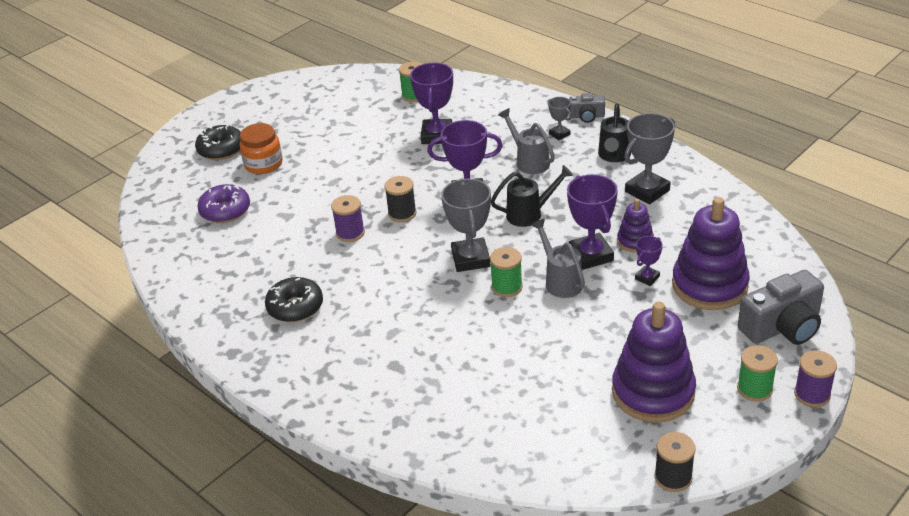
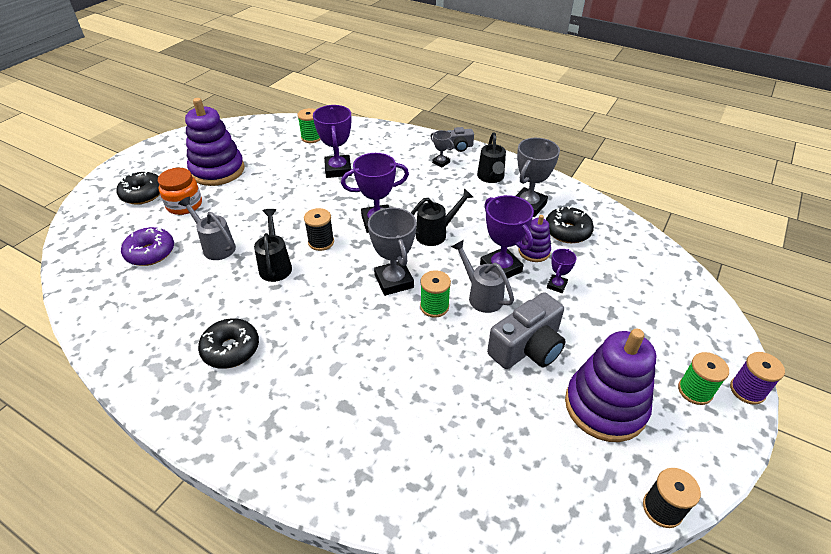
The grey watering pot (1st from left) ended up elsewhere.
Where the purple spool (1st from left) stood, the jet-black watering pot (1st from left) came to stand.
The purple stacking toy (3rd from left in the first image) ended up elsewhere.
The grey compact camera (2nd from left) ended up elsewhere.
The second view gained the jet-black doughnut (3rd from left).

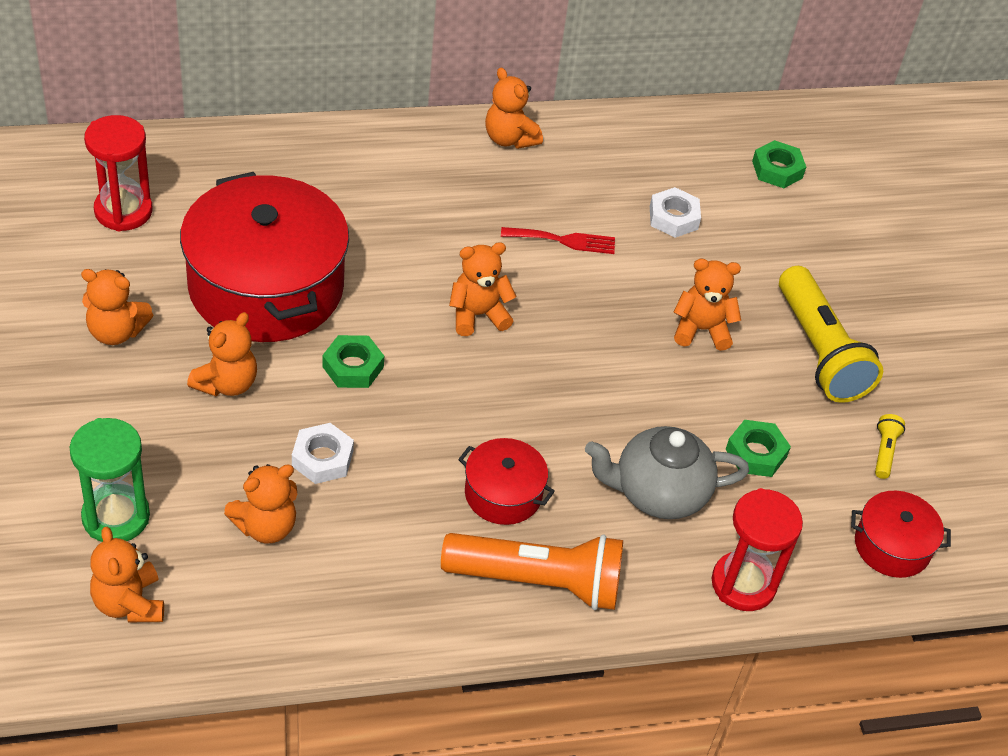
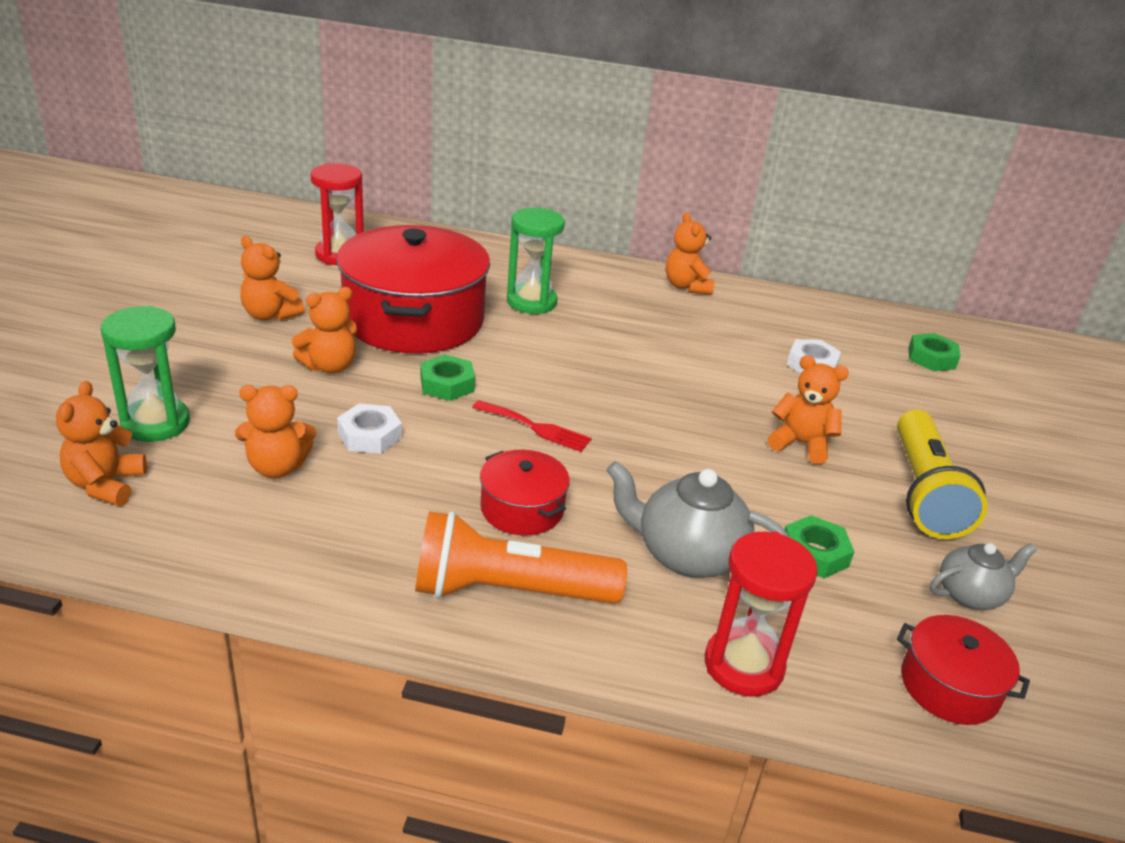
The red fork ended up elsewhere.
The second view lost the orange-coloured stuffed bear (5th from left).
Where the yellow torch (2nd from left) stood, the grey tea pot (2nd from left) came to stand.
The orange-coloured torch ended up facing another way, 150 degrees clockwise from before.
The second view gained the green sand timer (2nd from left).

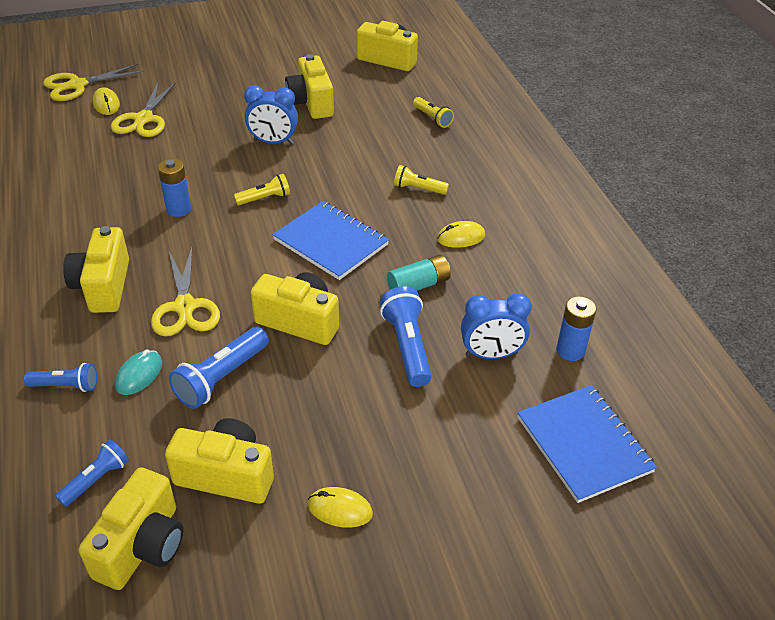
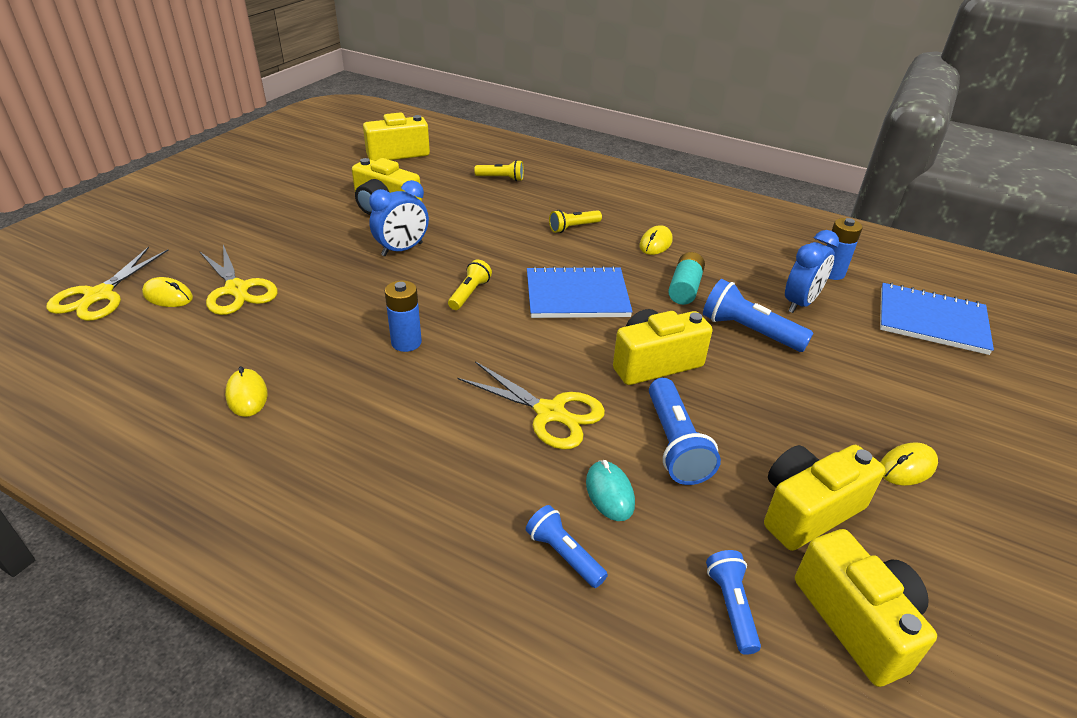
The second view lost the yellow compact camera (1st from left).
The royal blue torch (1st from left) ended up facing another way, 90 degrees counterclockwise from before.
The second view gained the yellow PC mouse (2nd from left).

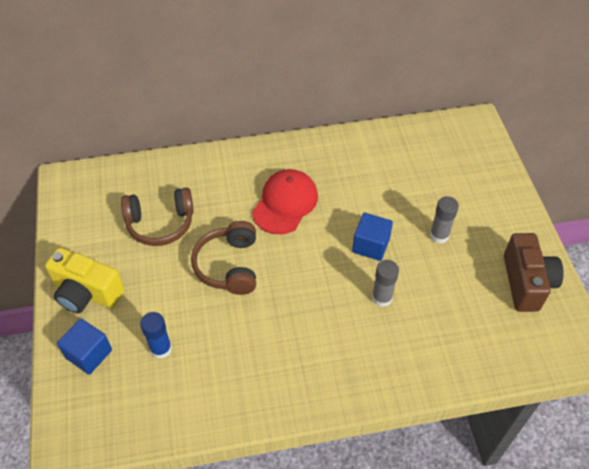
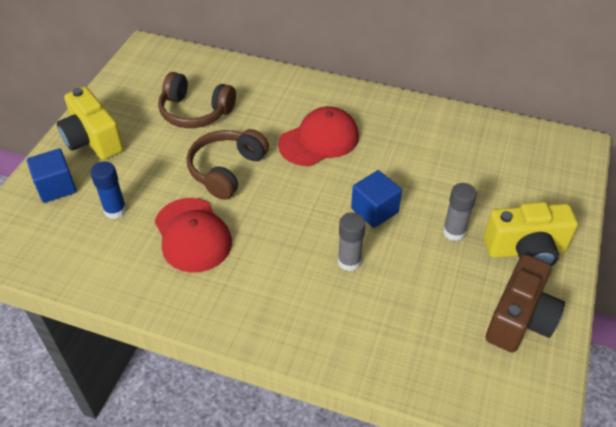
The second view gained the red peaked cap (1st from left).
The second view gained the yellow compact camera (2nd from left).

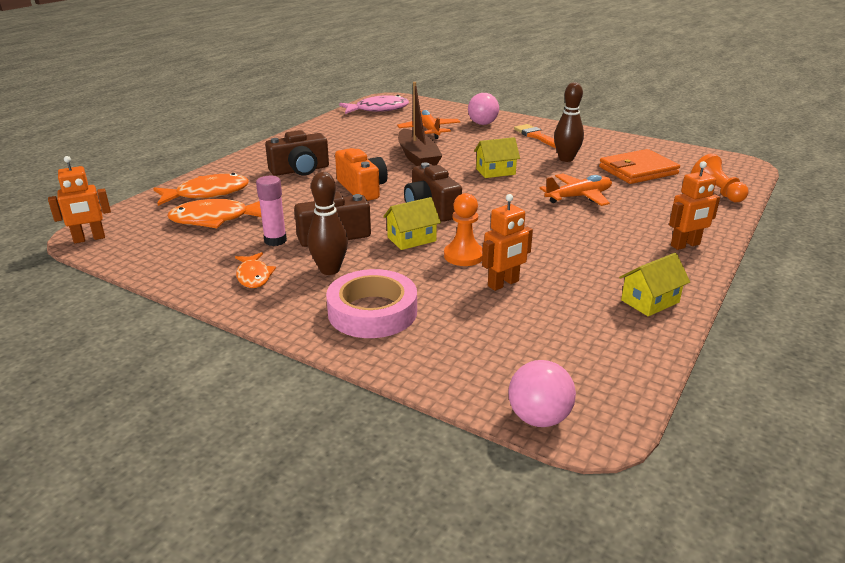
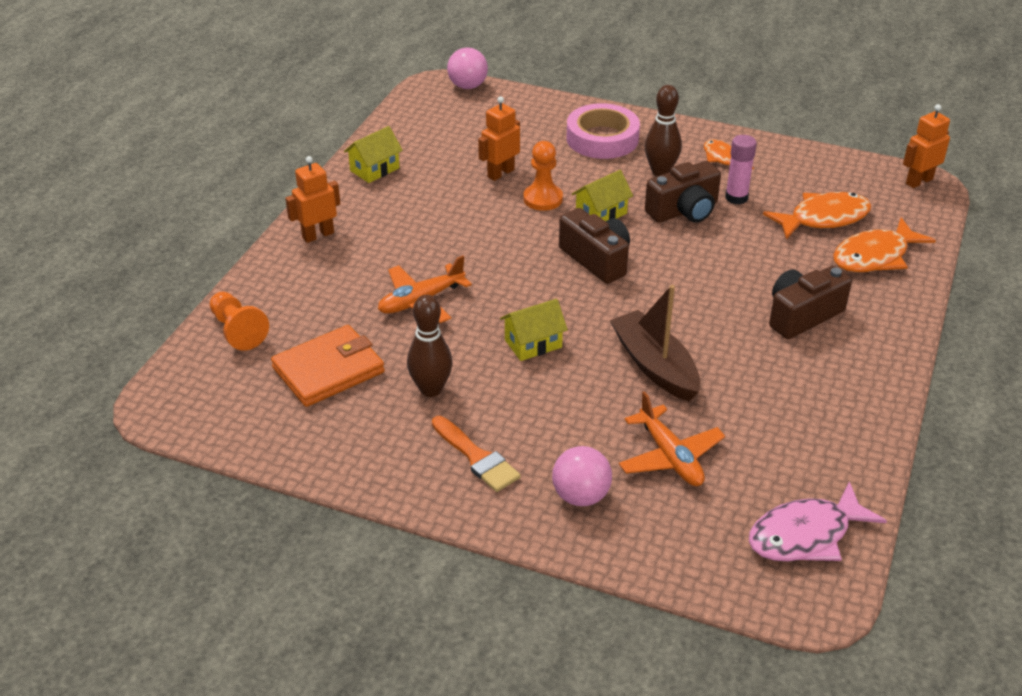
The second view lost the orange-coloured compact camera.

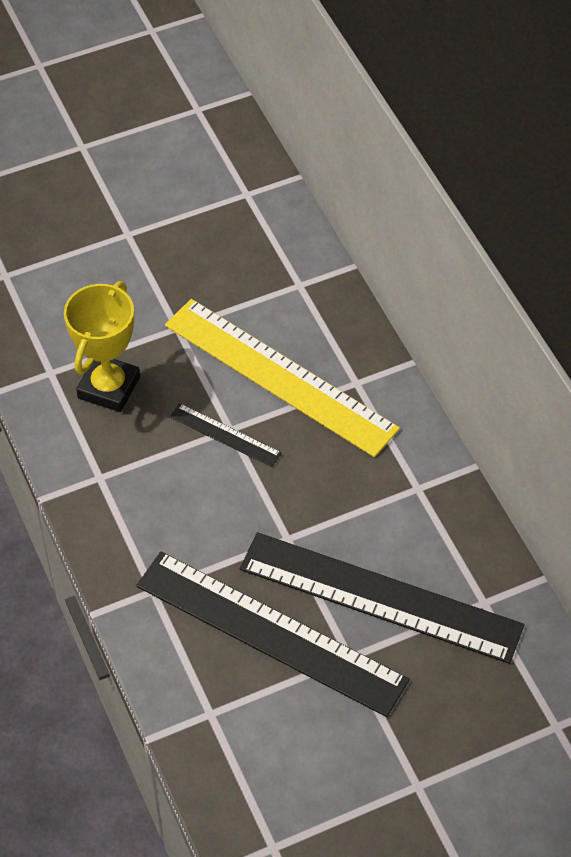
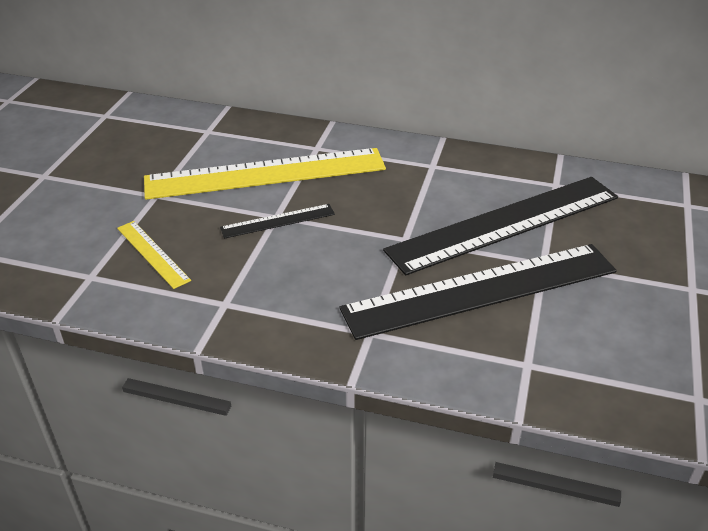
Where the yellow prize cup stood, the yellow measuring stick (1st from left) came to stand.

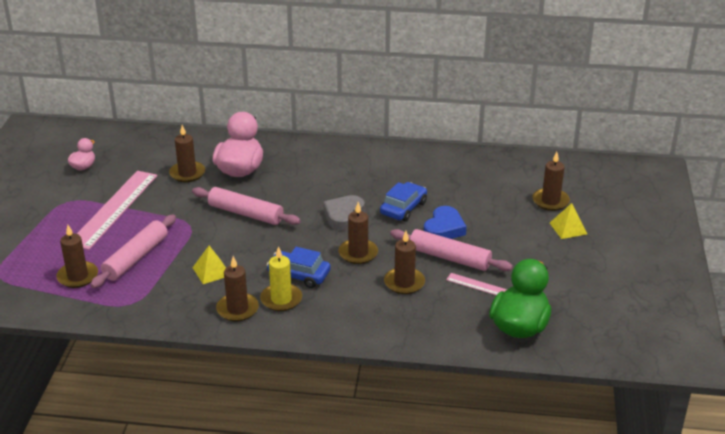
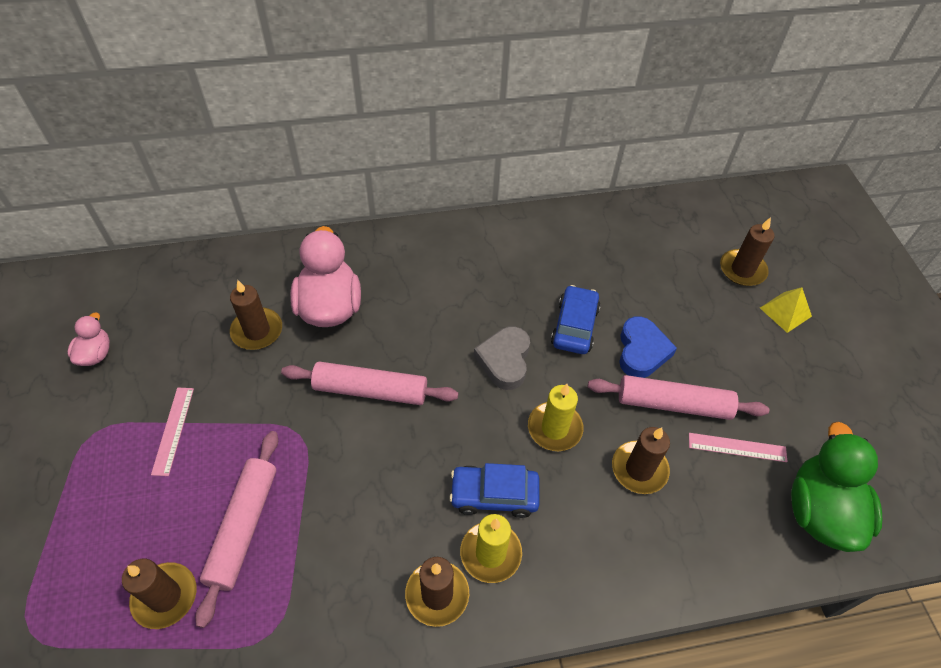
The size of the rose-pink measuring stick (1st from left) changed by a factor of 0.48.
What was the dark brown candle (4th from left) turned into the yellow candle (2nd from left).
The second view lost the yellow solid pyramid (1st from left).

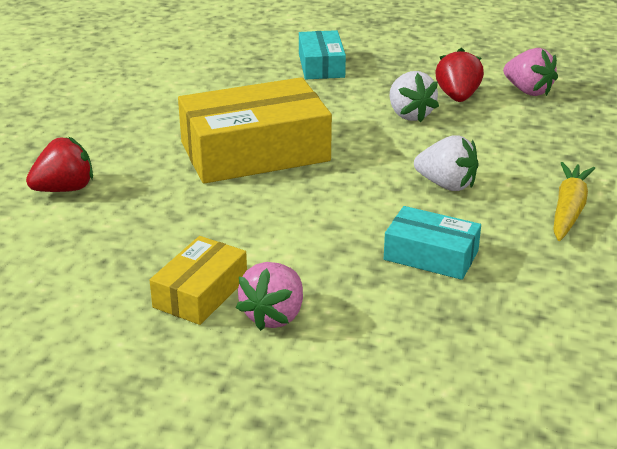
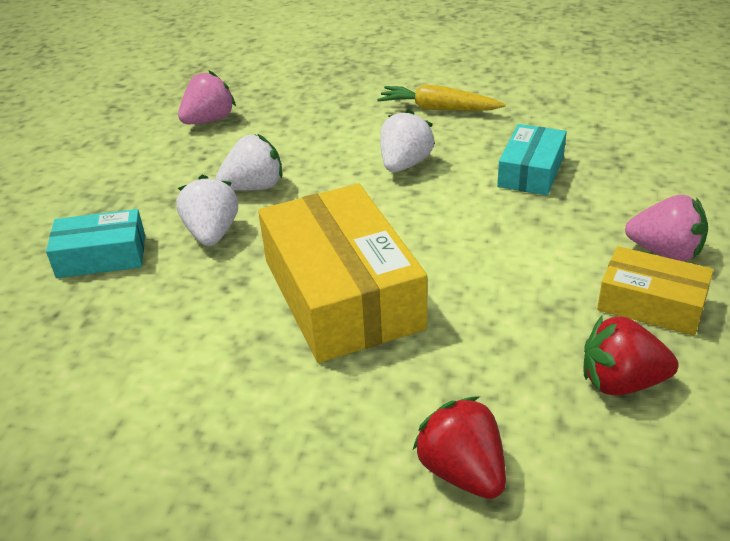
The red toy strawberry (2nd from left) ended up elsewhere.
The second view gained the pure white toy strawberry (1st from left).

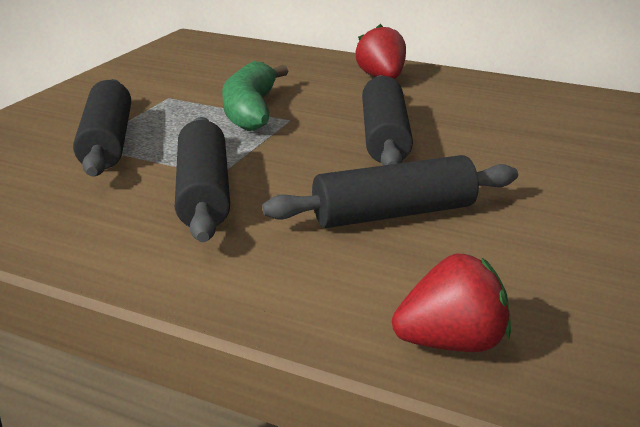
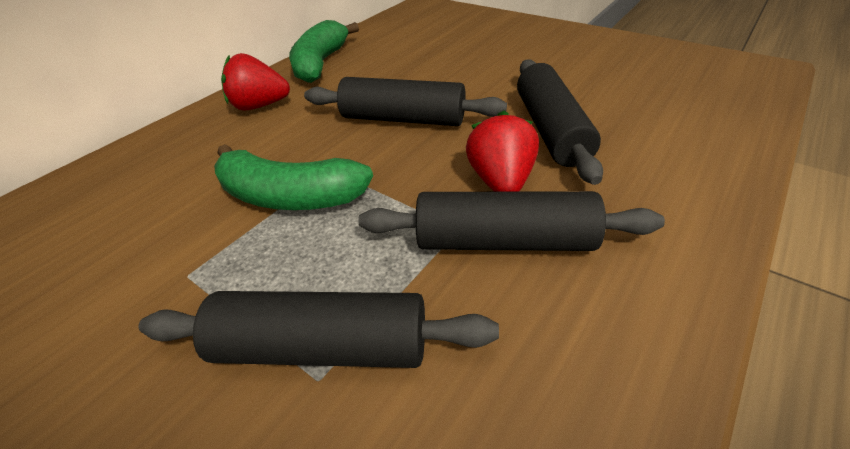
The red toy strawberry (2nd from left) ended up elsewhere.
The second view gained the green toy banana (2nd from left).

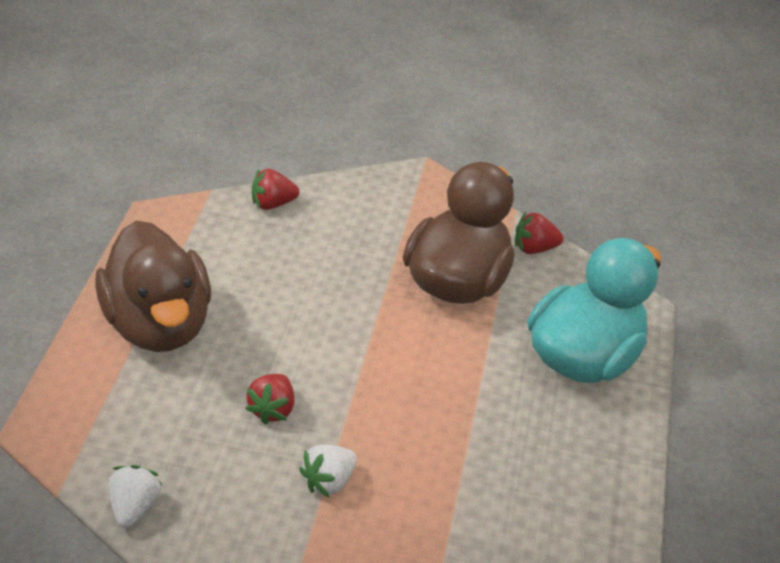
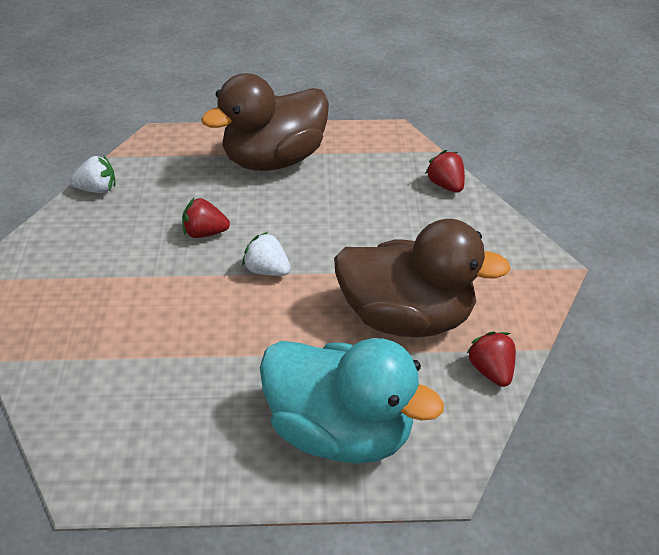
The pure white toy strawberry (2nd from left) ended up elsewhere.

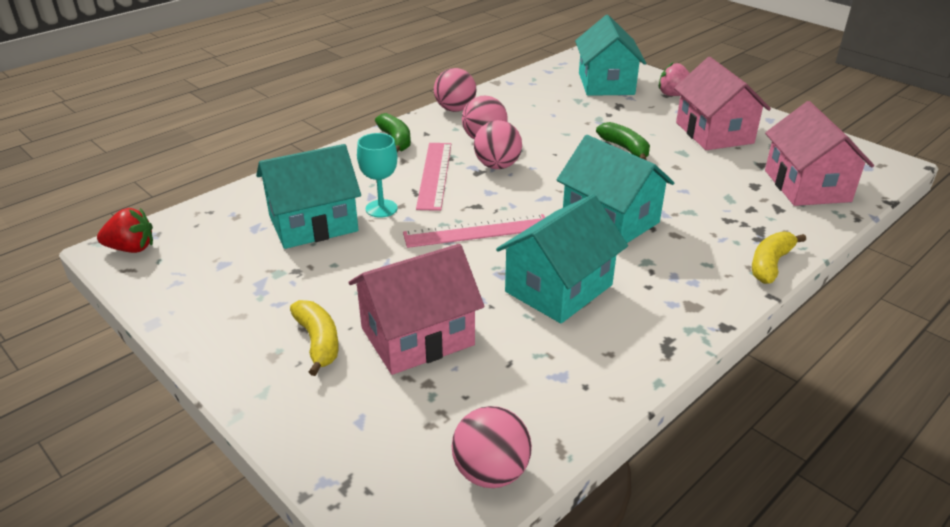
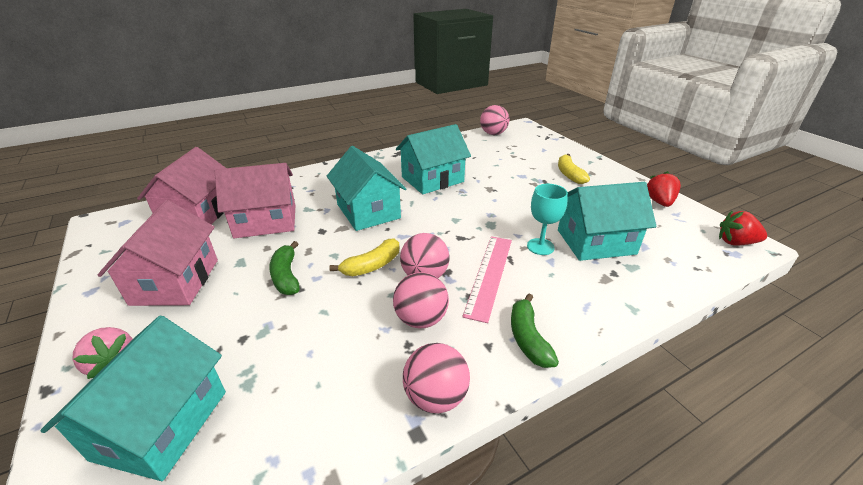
The second view lost the rose-pink measuring stick (2nd from left).
The yellow toy banana (2nd from left in the first image) ended up elsewhere.
The rose-pink cottage (1st from left in the first image) ended up elsewhere.
The second view gained the red toy strawberry (1st from left).

